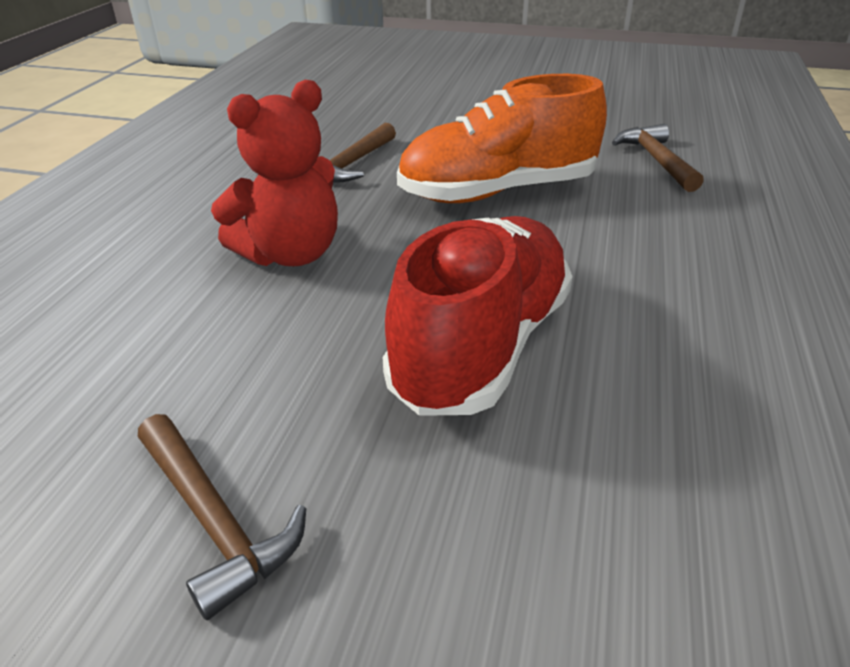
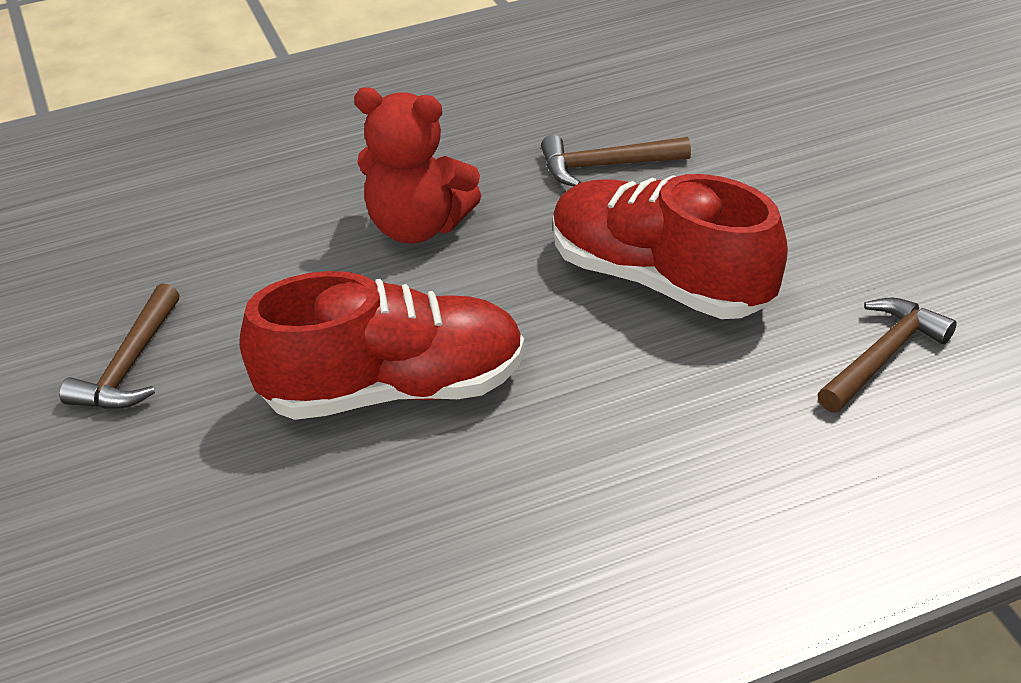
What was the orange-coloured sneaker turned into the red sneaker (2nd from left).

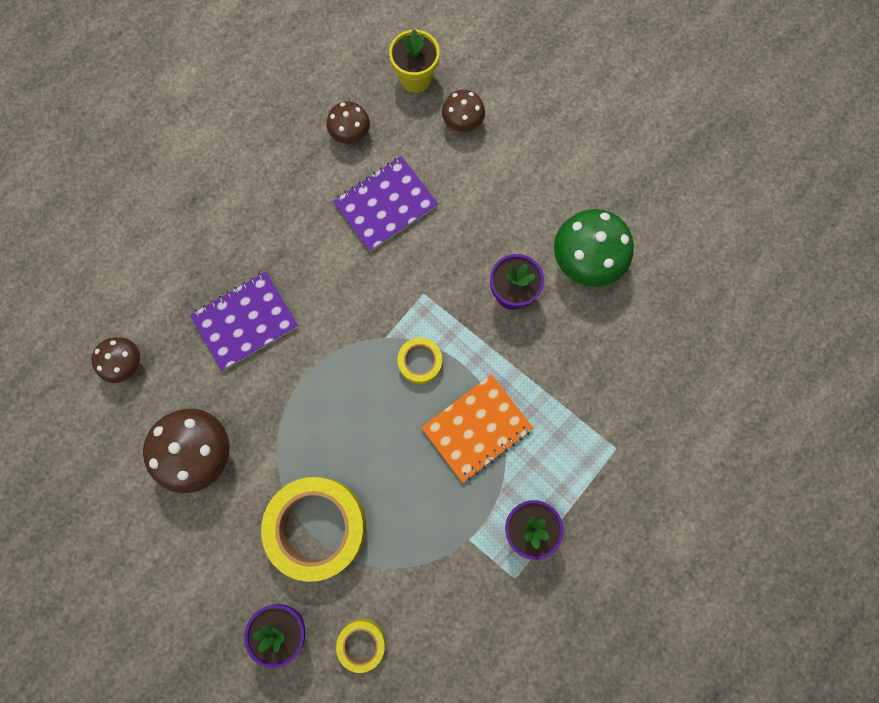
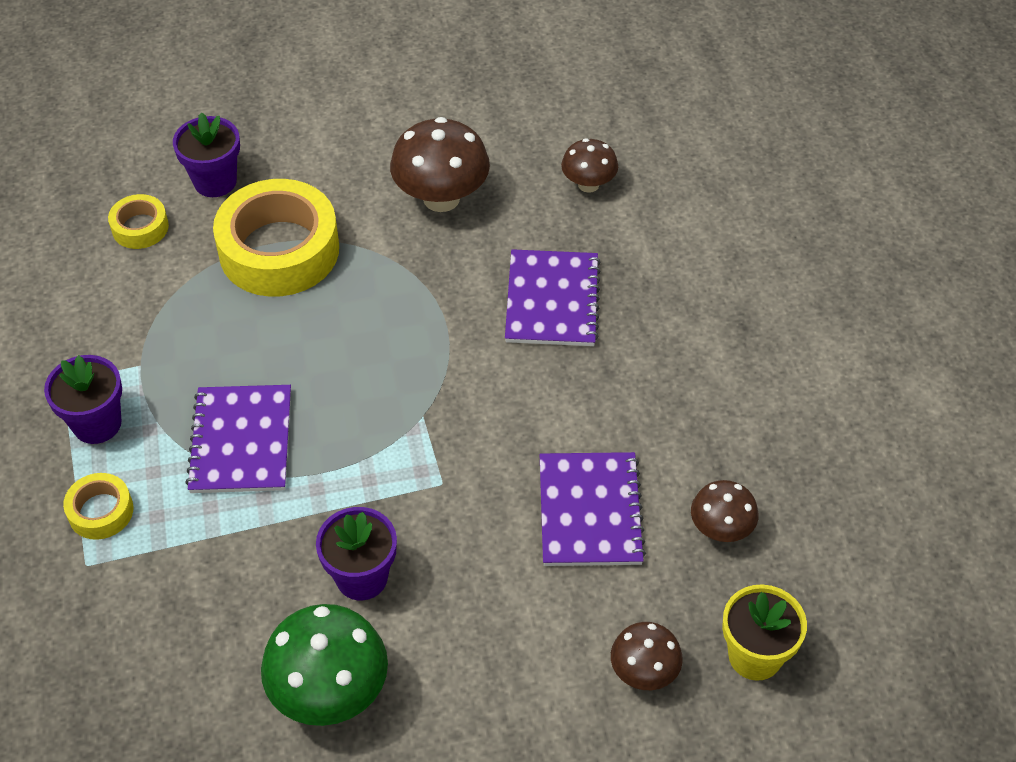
The yellow roll of tape (3rd from left in the first image) ended up elsewhere.
What was the orange-coloured notebook turned into the purple notebook (1st from left).

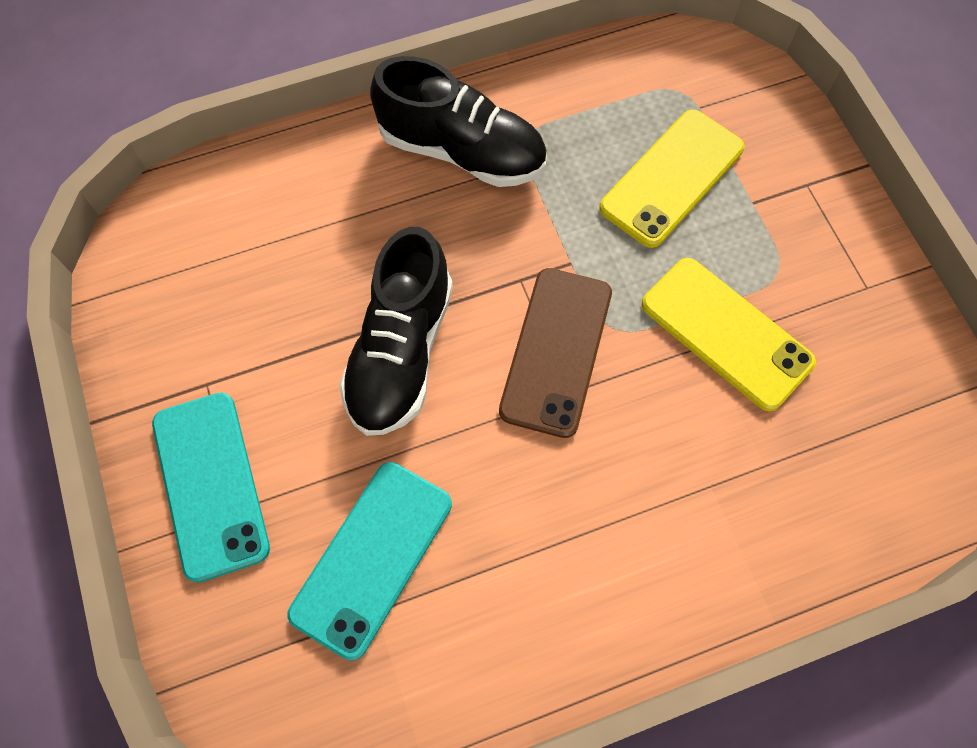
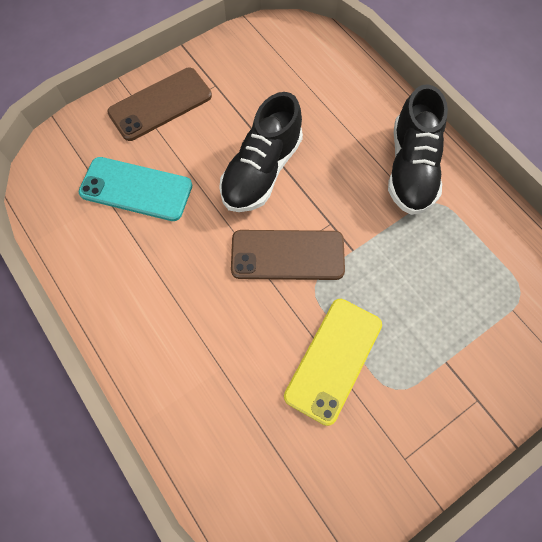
The second view lost the yellow phone (1st from left).
The jet-black sneaker (1st from left) ended up facing another way, 60 degrees counterclockwise from before.
What was the aqua phone (1st from left) turned into the dark brown phone (1st from left).

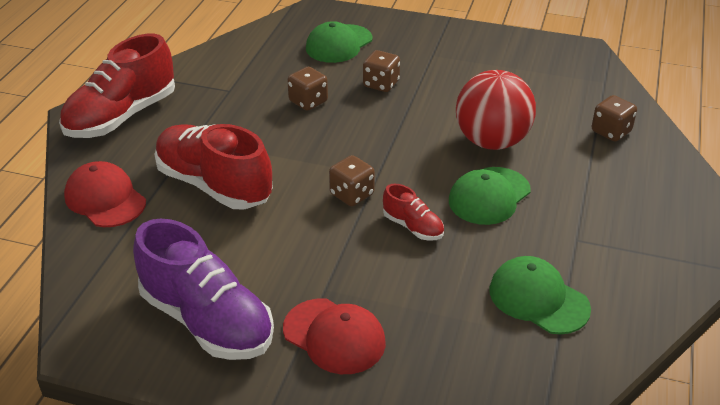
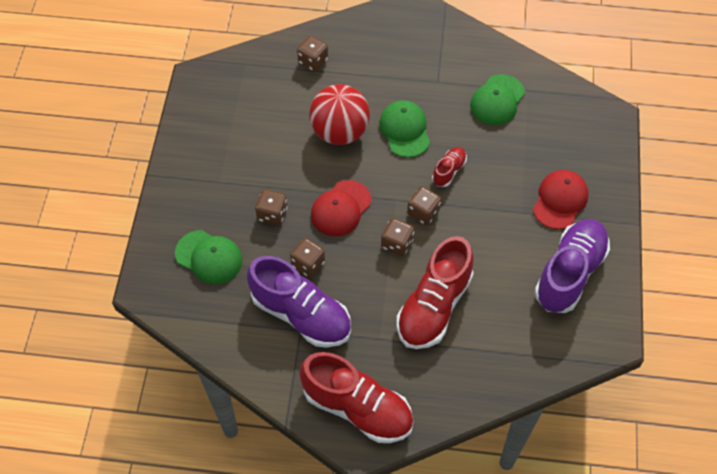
The red peaked cap (1st from left) ended up elsewhere.
The green peaked cap (2nd from left) ended up facing another way, 135 degrees counterclockwise from before.
The second view gained the dark brown dice (4th from left).
The second view gained the purple sneaker (1st from left).

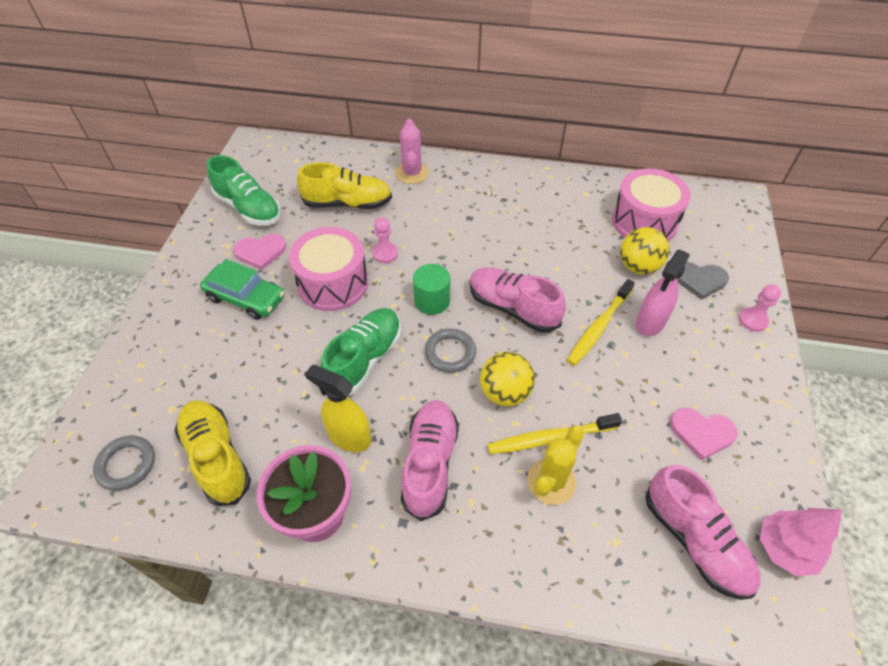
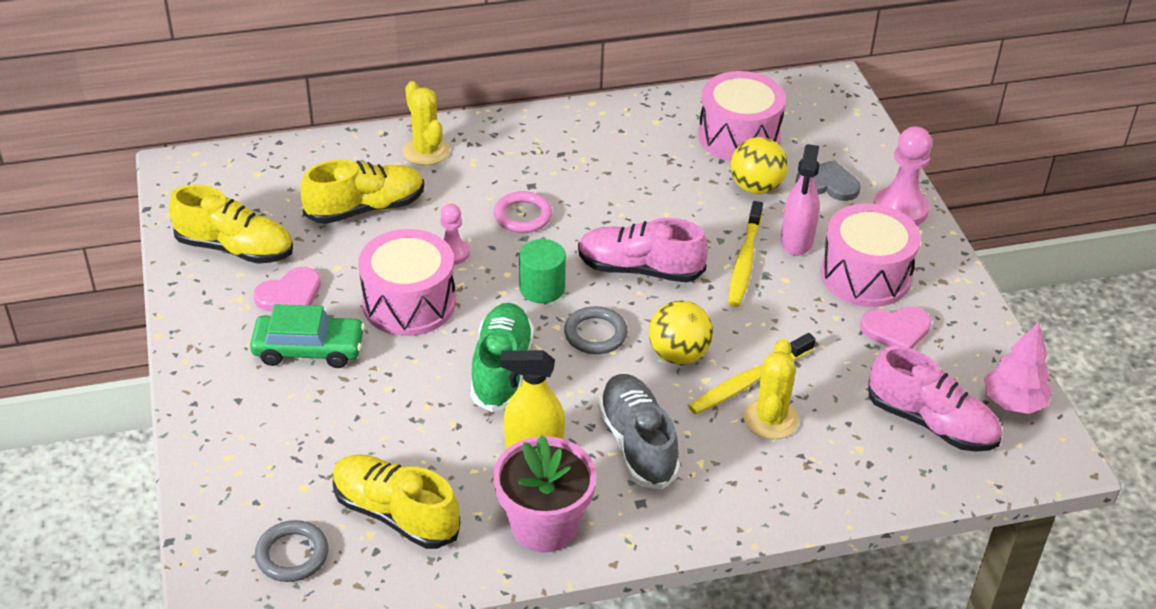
What was the rose-pink cactus turned into the yellow cactus (1st from left).
What was the green sneaker (1st from left) turned into the yellow sneaker (1st from left).
The grey love heart ended up facing another way, 150 degrees counterclockwise from before.
The size of the rose-pink game pawn (2nd from left) changed by a factor of 1.68.
What was the rose-pink sneaker (1st from left) turned into the grey sneaker.
The second view gained the rose-pink torus.
The second view gained the rose-pink toy drum (3rd from left).

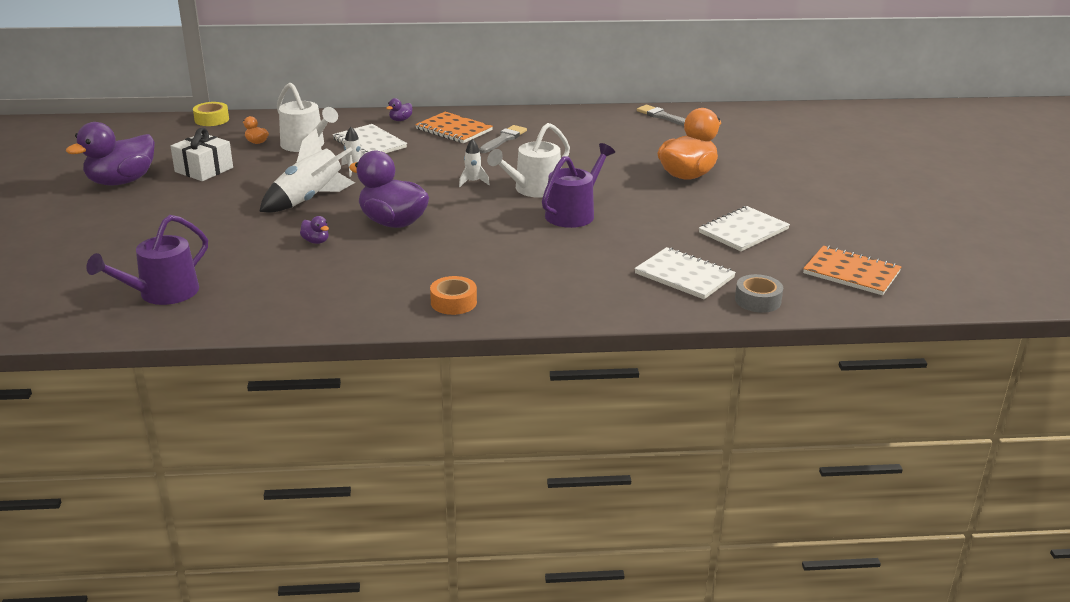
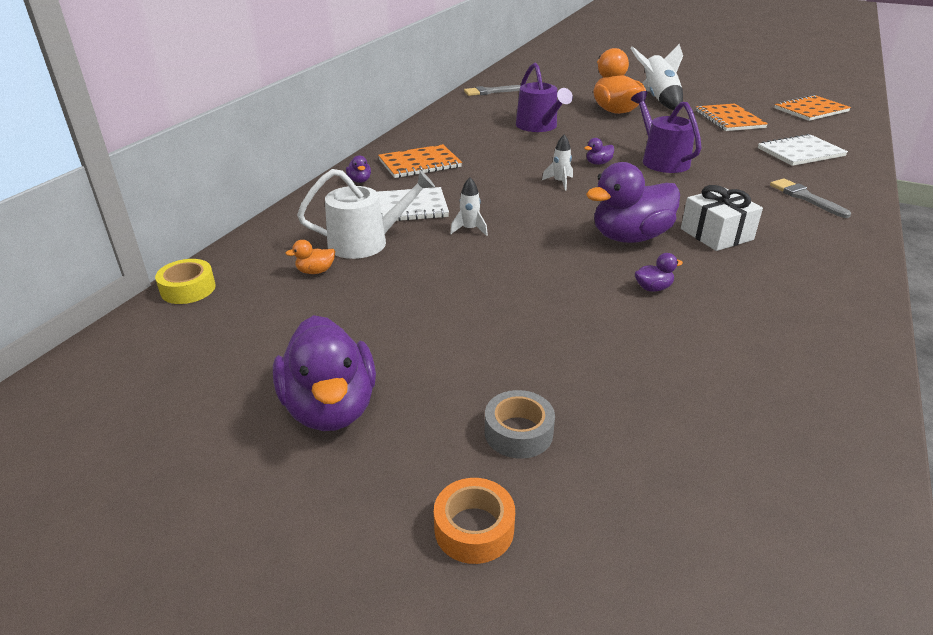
Where the pure white watering pot (2nd from left) stood, the purple duck (3rd from left) came to stand.
The grey paintbrush (1st from left in the first image) ended up elsewhere.
The pure white wrapped gift ended up elsewhere.
The pure white spaceship (1st from left in the first image) ended up elsewhere.
What was the pure white notebook (3rd from left) turned into the orange-coloured notebook (2nd from left).
The purple watering pot (1st from left) ended up elsewhere.
The grey roll of tape ended up elsewhere.
The orange-coloured roll of tape ended up elsewhere.

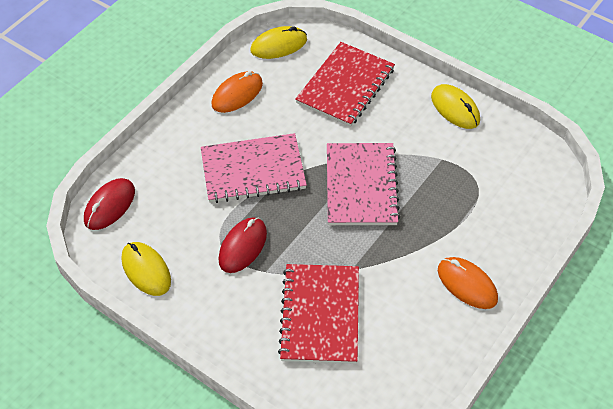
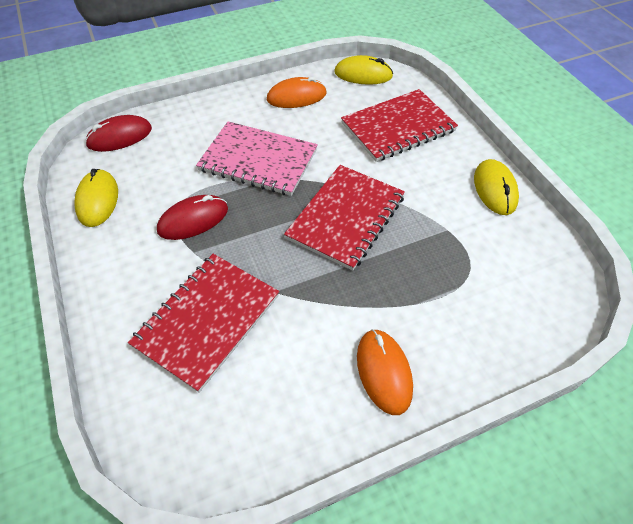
What was the rose-pink notebook (2nd from left) turned into the red notebook (2nd from left).

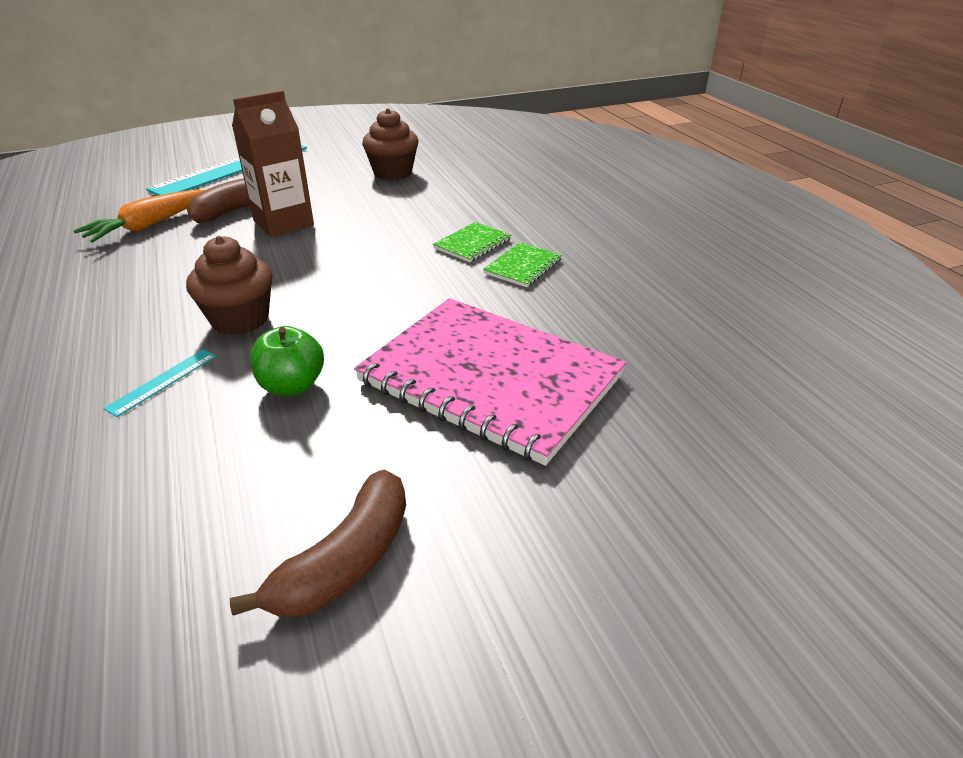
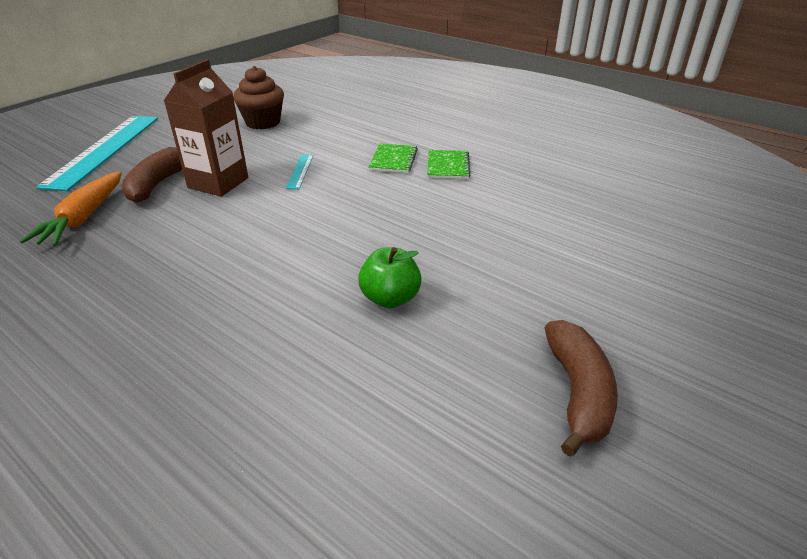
The second view lost the dark brown cupcake (1st from left).
The second view lost the rose-pink notebook.
The aqua measuring stick (1st from left in the first image) ended up elsewhere.

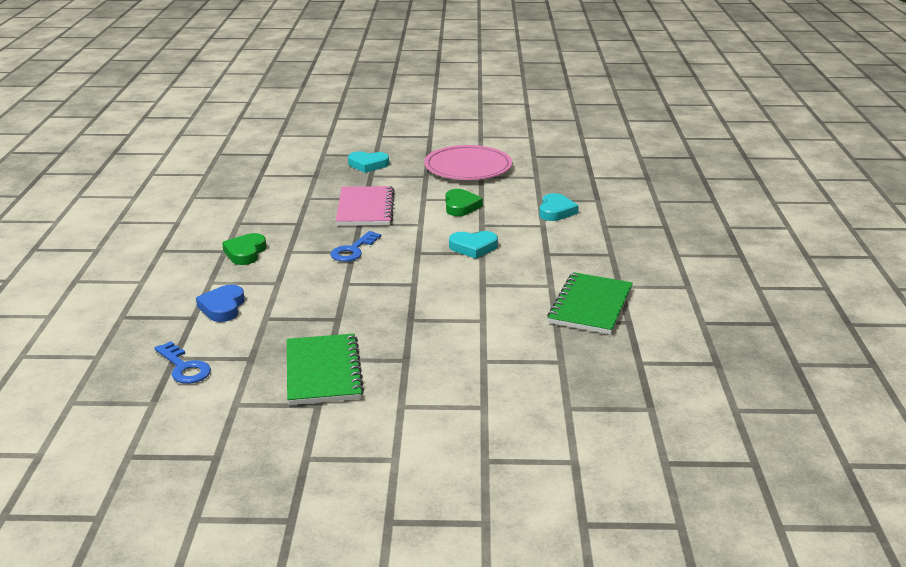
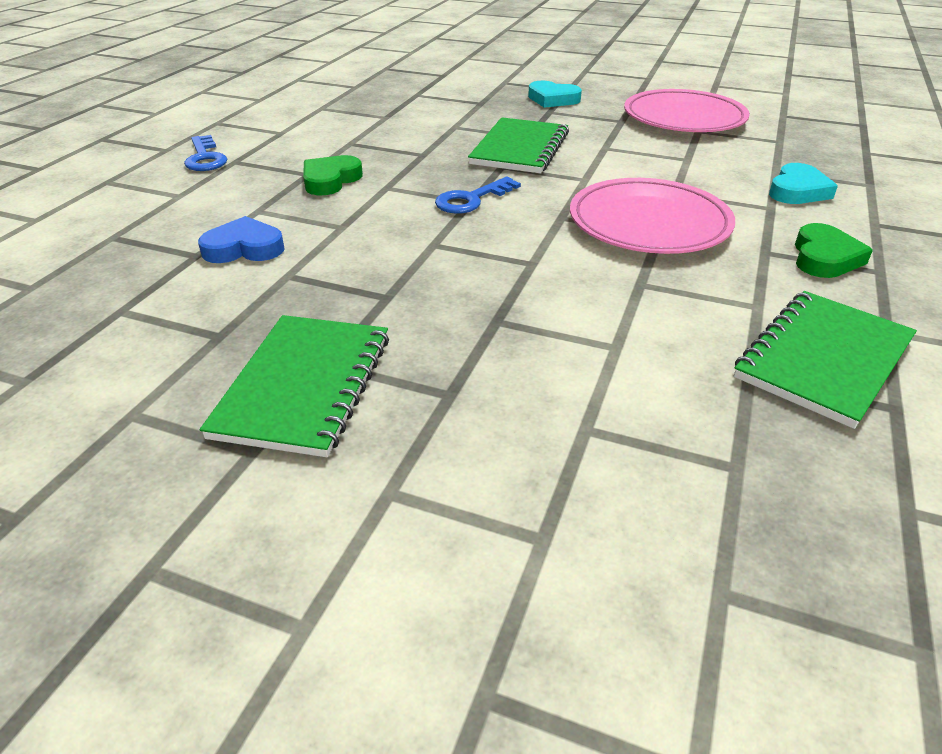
What was the rose-pink notebook turned into the green notebook (2nd from left).
The green love heart (2nd from left) ended up elsewhere.
Where the aqua love heart (2nd from left) stood, the rose-pink dinner plate (1st from left) came to stand.
The royal blue love heart ended up facing another way, 60 degrees clockwise from before.
The royal blue latchkey (1st from left) ended up elsewhere.

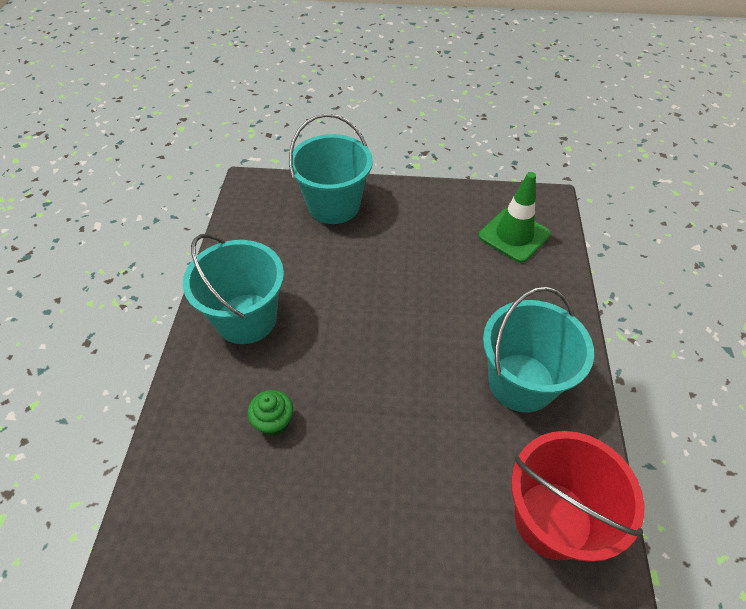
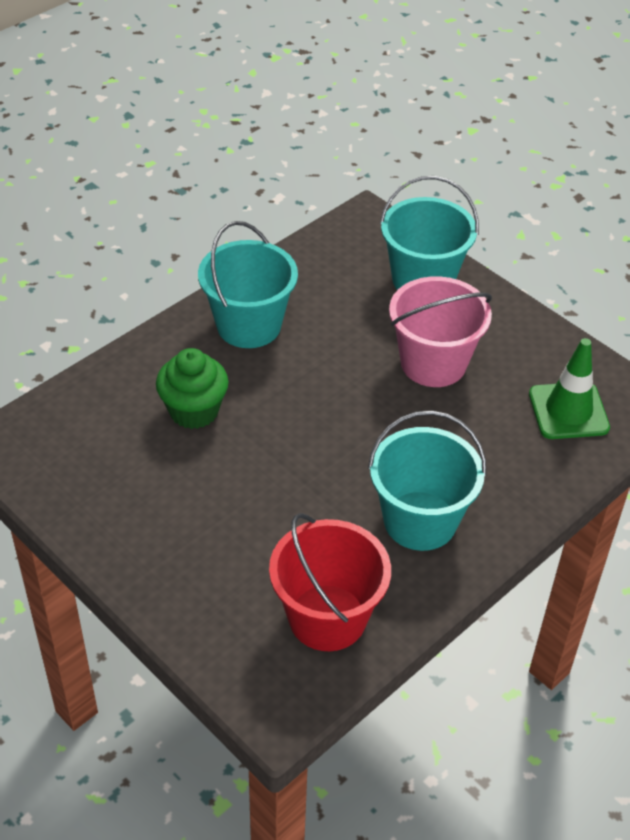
The size of the green cupcake changed by a factor of 1.62.
The second view gained the rose-pink pail.

